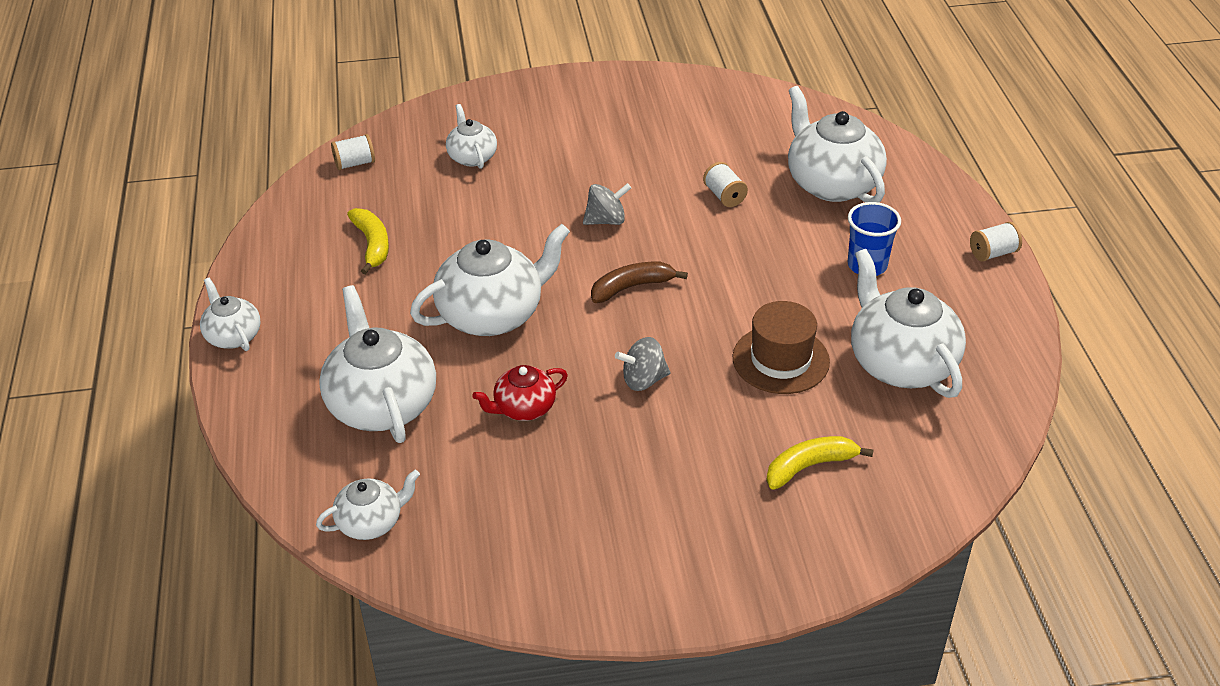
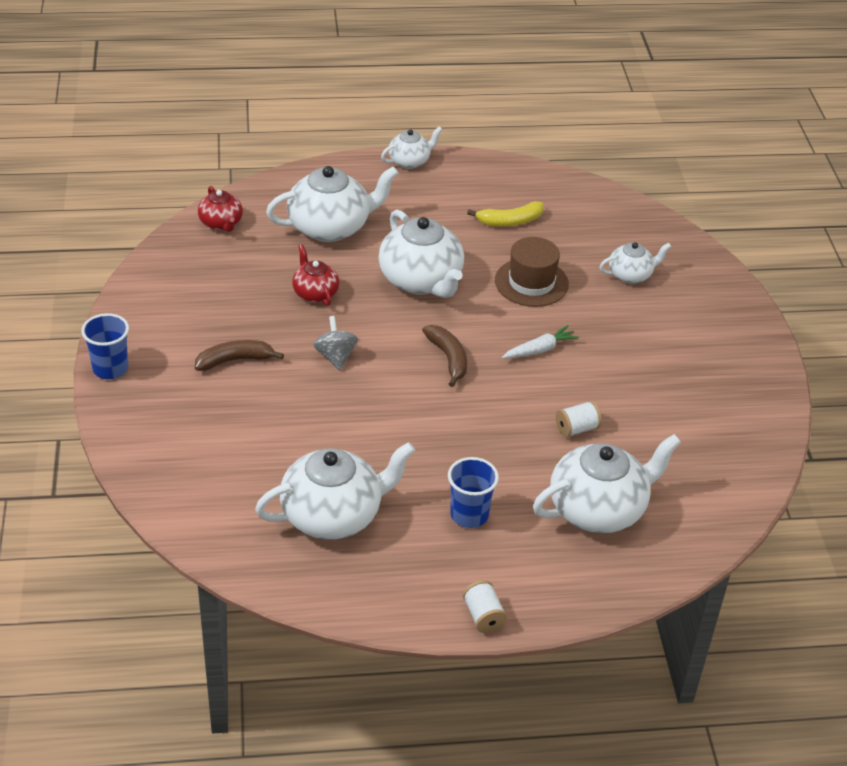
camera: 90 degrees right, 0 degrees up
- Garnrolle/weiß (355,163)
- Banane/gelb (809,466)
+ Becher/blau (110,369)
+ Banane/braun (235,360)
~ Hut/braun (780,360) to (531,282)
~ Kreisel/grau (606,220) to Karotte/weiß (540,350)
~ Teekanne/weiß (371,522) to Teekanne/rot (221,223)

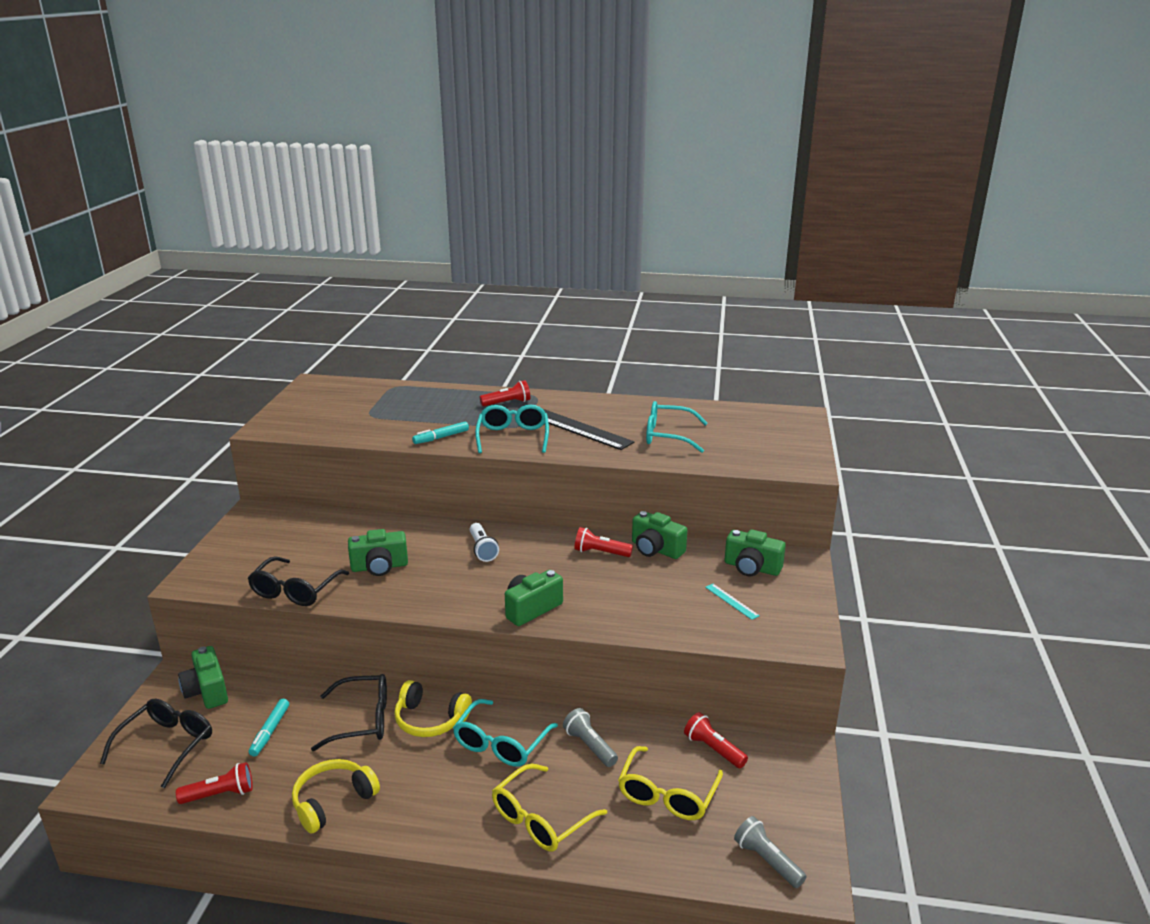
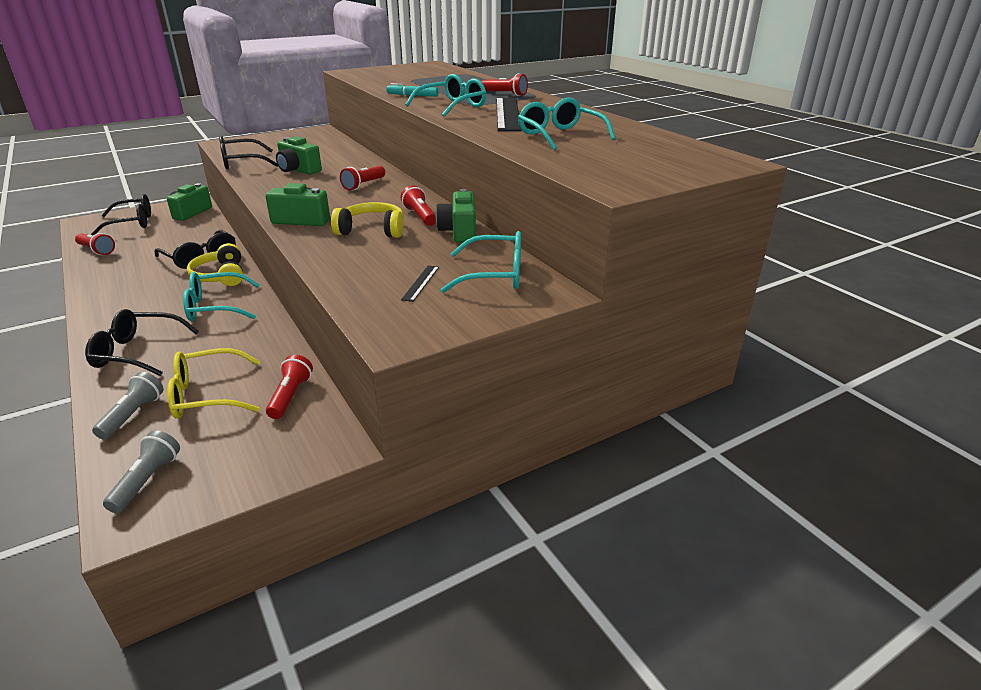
camera: 50 degrees right, 5 degrees up
- Filzstift/türkis (270,731)
~ Kopfhörer/gelb (333,801) to (372,230)
~ Taschenlampe/grau (590,746) to (133,415)
~ Kamera/grün (752,568) to Brille/türkis (495,275)
~ Taschenlampe/weiß (482,549) to Taschenlampe/rot (363,185)
~ Brille/gelb (540,819) to Brille/schwarz (137,352)
~ Lineal/türkis (731,601) to Lineal/schwarz (420,283)

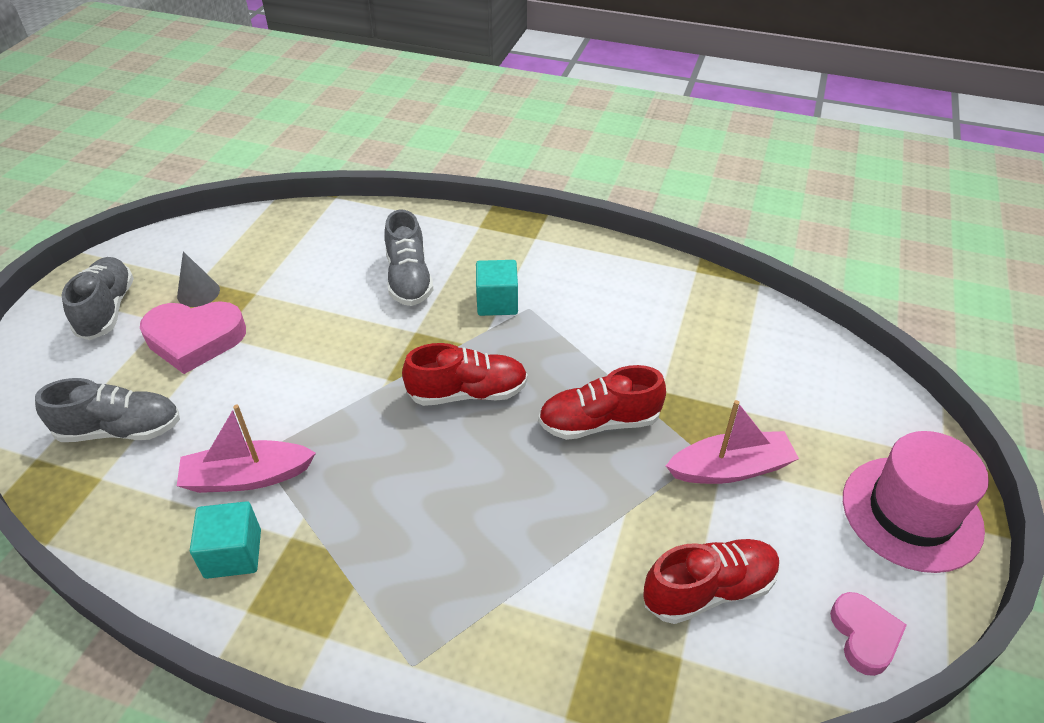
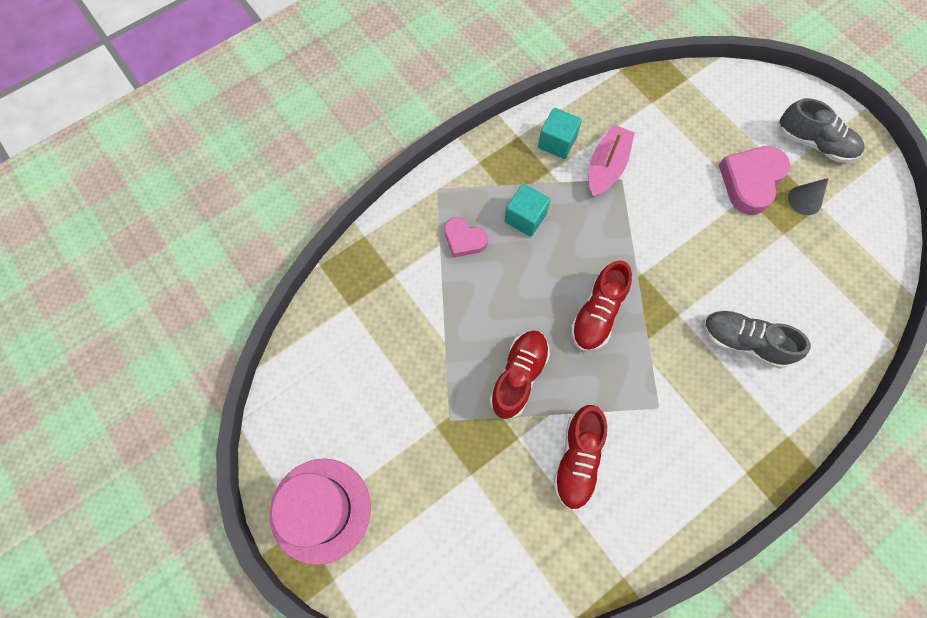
camera: 125 degrees right, 25 degrees up
- Schuh/grau (120,430)
- Boot/rosa (730,468)
~ Kubus/türkis (497,302) to (525,218)
~ Schuh/rot (709,590) to (577,459)
~ Herz/rosa (864,636) to (464,239)

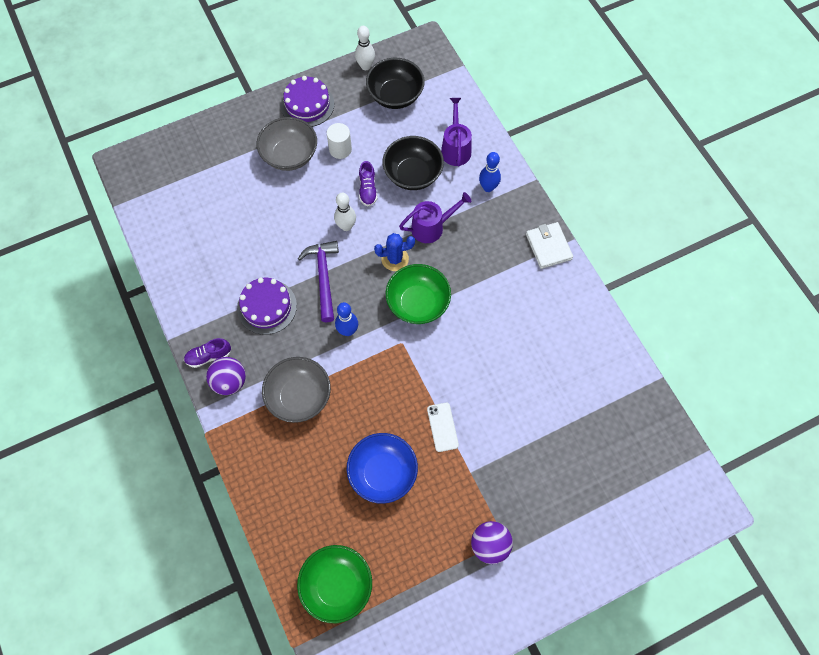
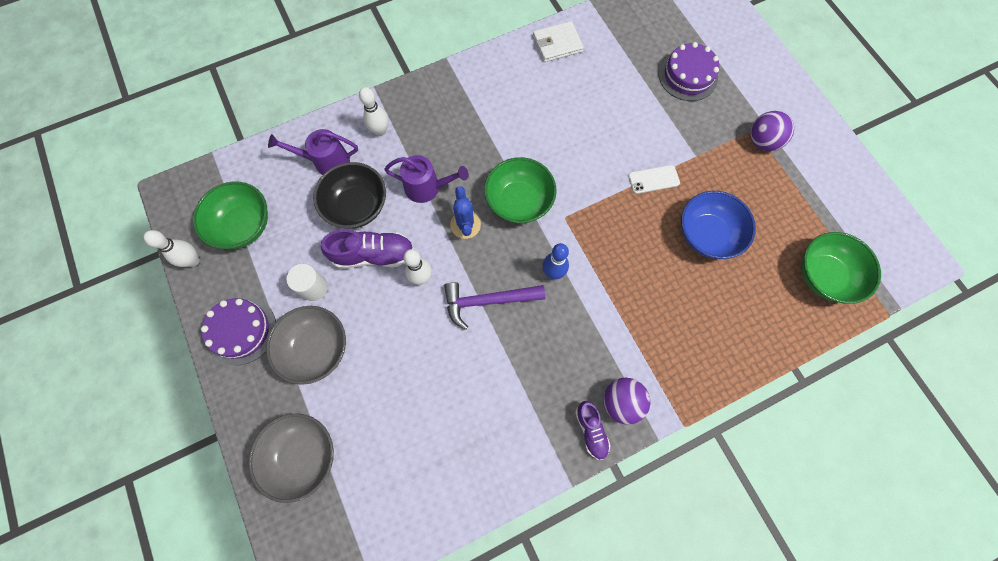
camera: 90 degrees left, 5 degrees up
~ Kuchen/lila (267,307) to (688,76)
~ Schüssel/grau (299,396) to (303,455)
~ Geldbörse/weiß (548,247) to (557,44)
~ Schüssel/schwarz (395,95) to Schüssel/grün (243,225)
~ Bowlingkegel/blau (488,187) to Bowlingkegel/weiß (380,131)
~ Gießkanne/lila (431,227) = (427,187) 120 degrees clockwise
~ Schuh/lila (368,189) = (373,255) x1.63

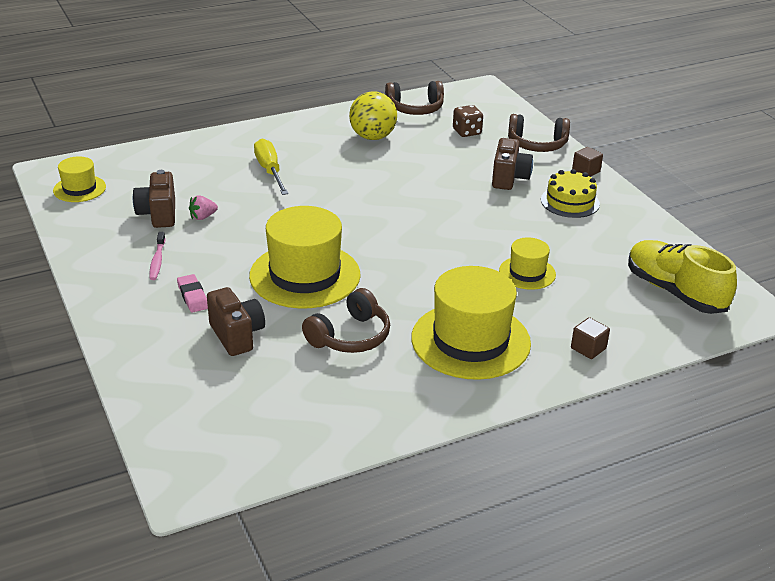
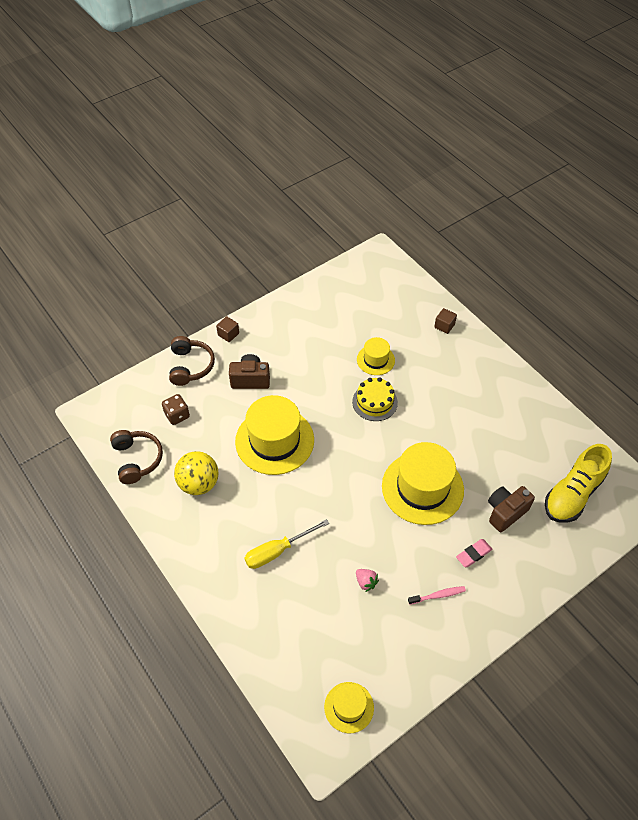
camera: 100 degrees left, 20 degrees up
- Kamera/braun (158,214)
- Kopfhörer/braun (350,336)
~ Hut/gelb (470,340) to (274,440)
~ Kuchen/gelb (570,202) to (374,402)
~ Schuh/gelb (674,291) to (573,494)

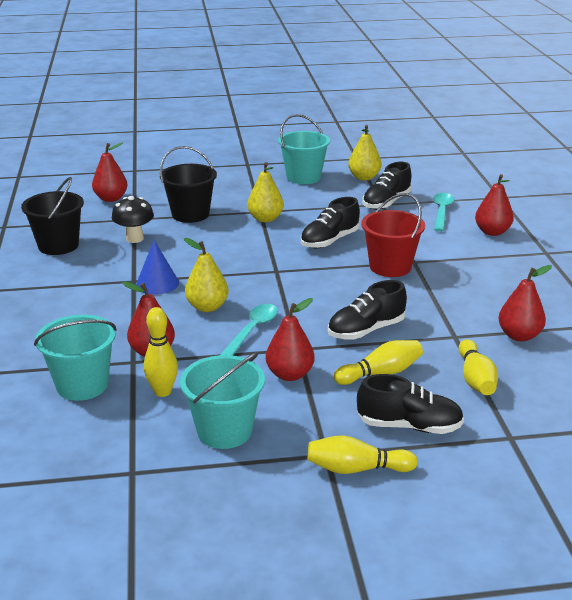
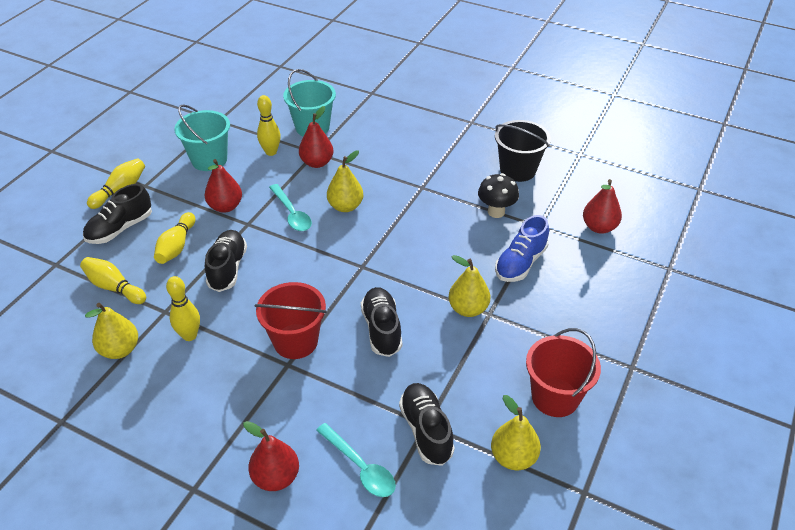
camera: 125 degrees right, 15 degrees up
- Kegel/blau (157,283)
+ Bowlingkegel/gelb (189,335)
~ Eimer/schwarz (190,214) to Schuh/blau (520,263)
~ Eimer/türkis (303,177) to Eimer/rot (555,397)
~ Birne/rot (519,336) to Birne/gelb (120,350)

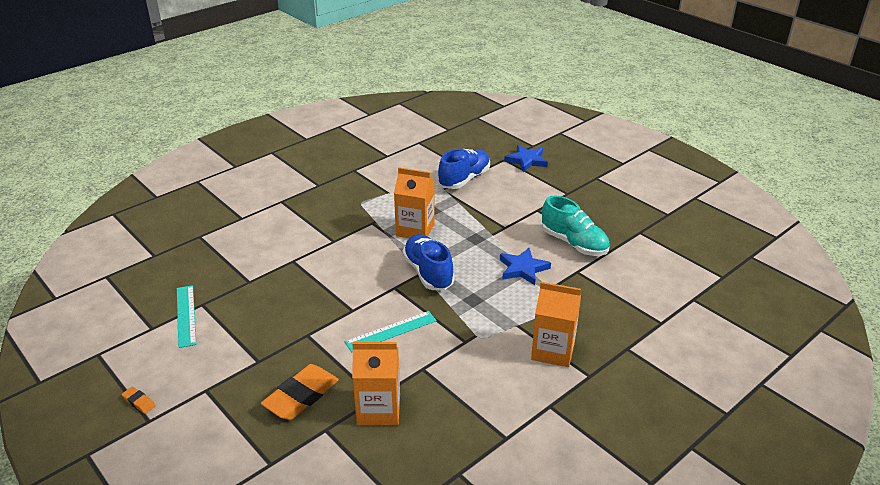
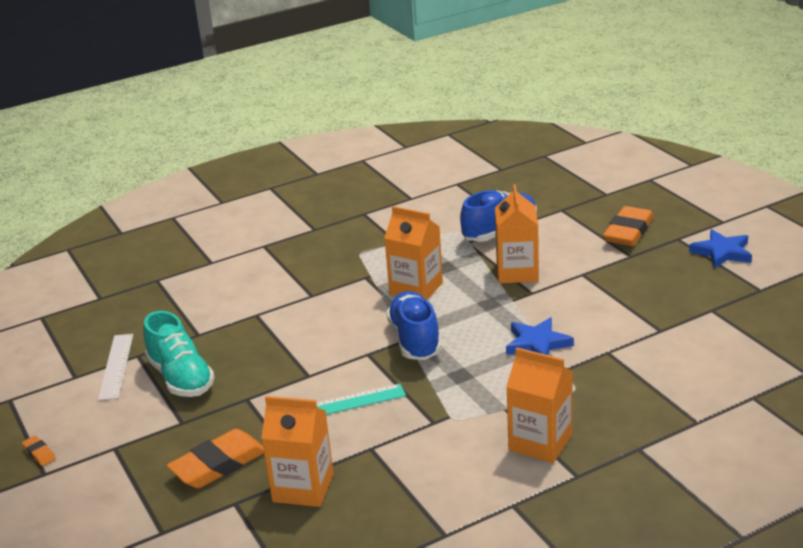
camera: 15 degrees right, 5 degrees down
+ Getränkekarton/orange (517,272)
+ Radiergummi/orange (628,232)
~ Stern/blau (526,160) to (722,252)
~ Schuh/türkis (574,243) to (181,378)
~ Lineal/türkis (186,315) to Lineal/weiß (116,366)

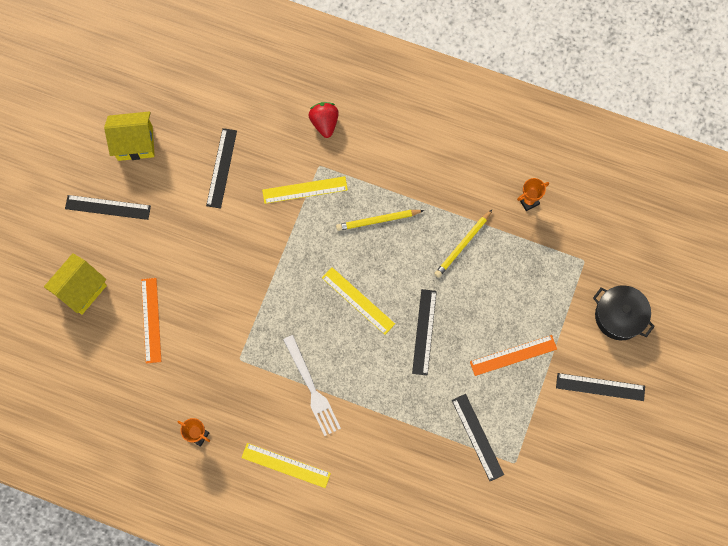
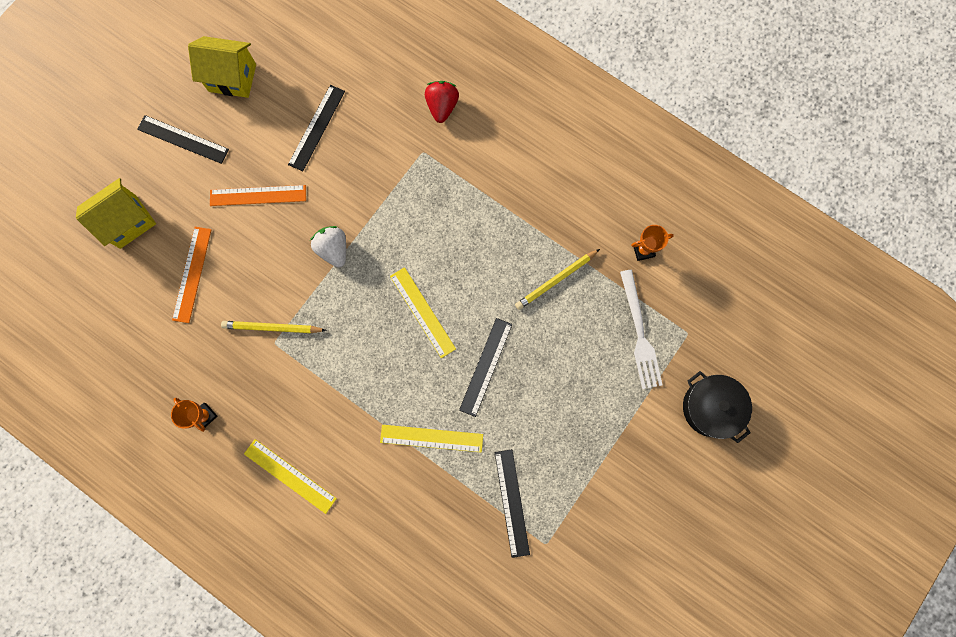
camera: 15 degrees right, 5 degrees up
- Lineal/schwarz (600,387)
+ Erdbeere/weiß (333,249)
~ Lineal/gelb (305,190) to (431,438)
~ Gabel/weiß (312,388) to (639,333)
~ Bleistift/gelb (378,220) to (272,328)
~ Lineal/orange (513,355) to (258,195)

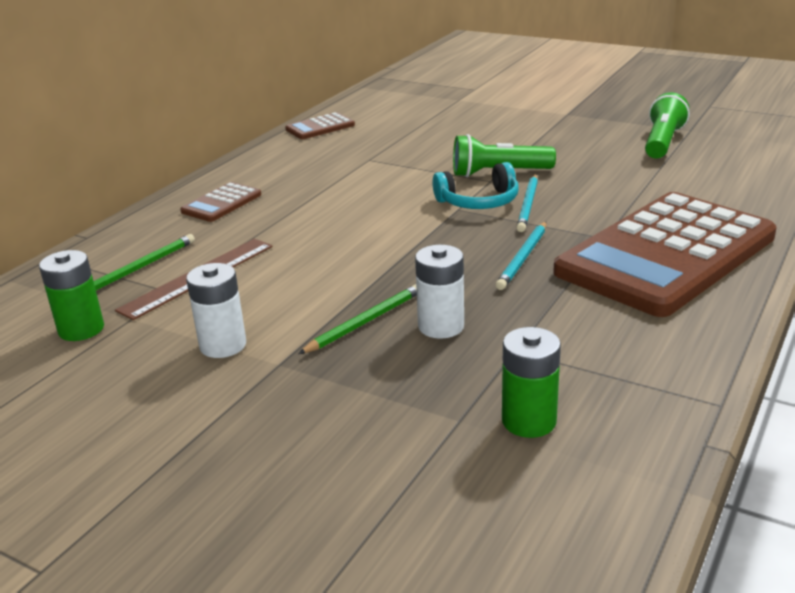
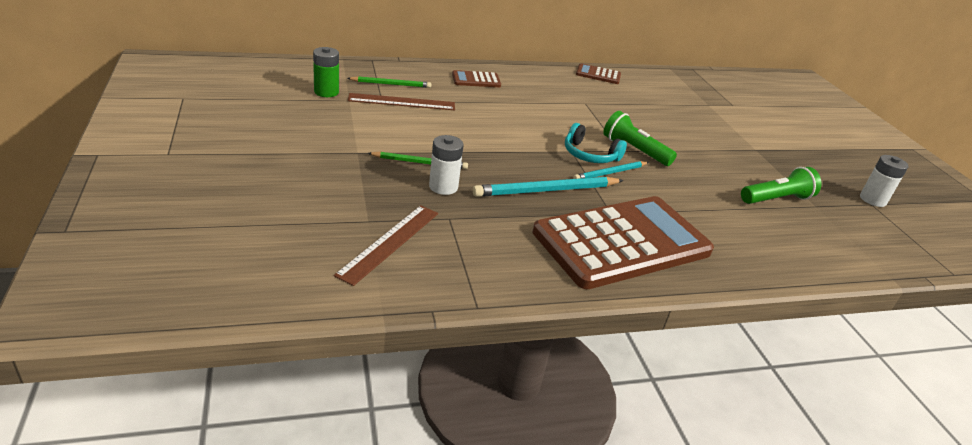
camera: 40 degrees right, 5 degrees up
~ Batterie/weiß (223,345) to (872,200)
~ Batterie/grün (529,421) to Lineal/braun (389,243)
~ Taschenrechner/braun (666,255) = (621,242) 150 degrees clockwise
~ Bleistift/türkis (523,258) = (547,190) x1.60

